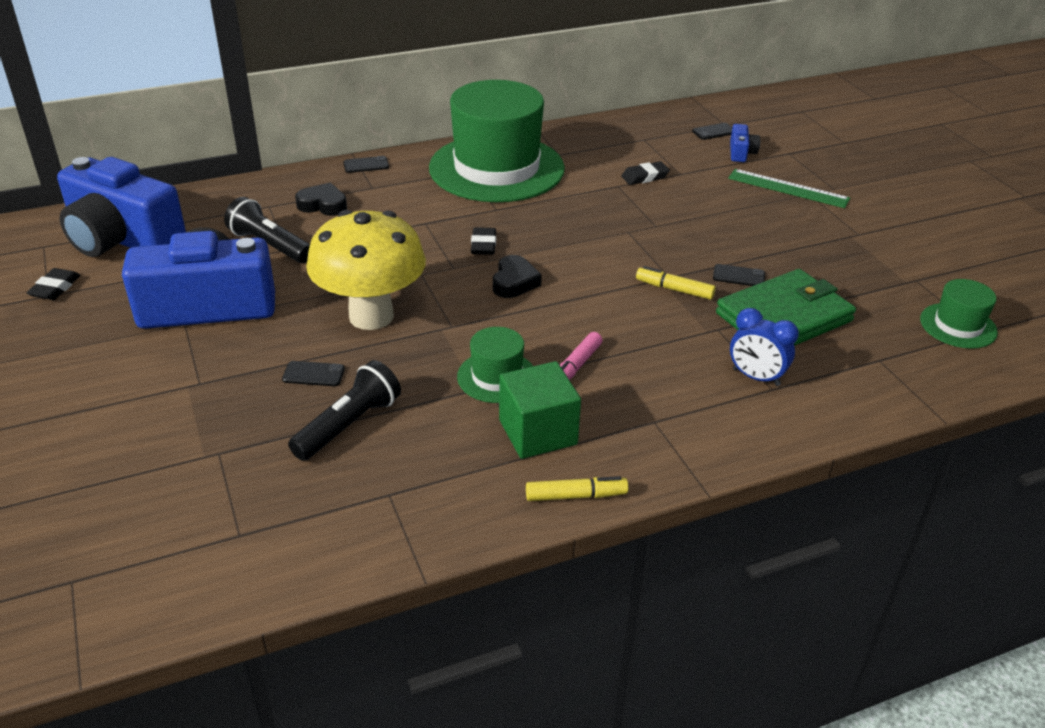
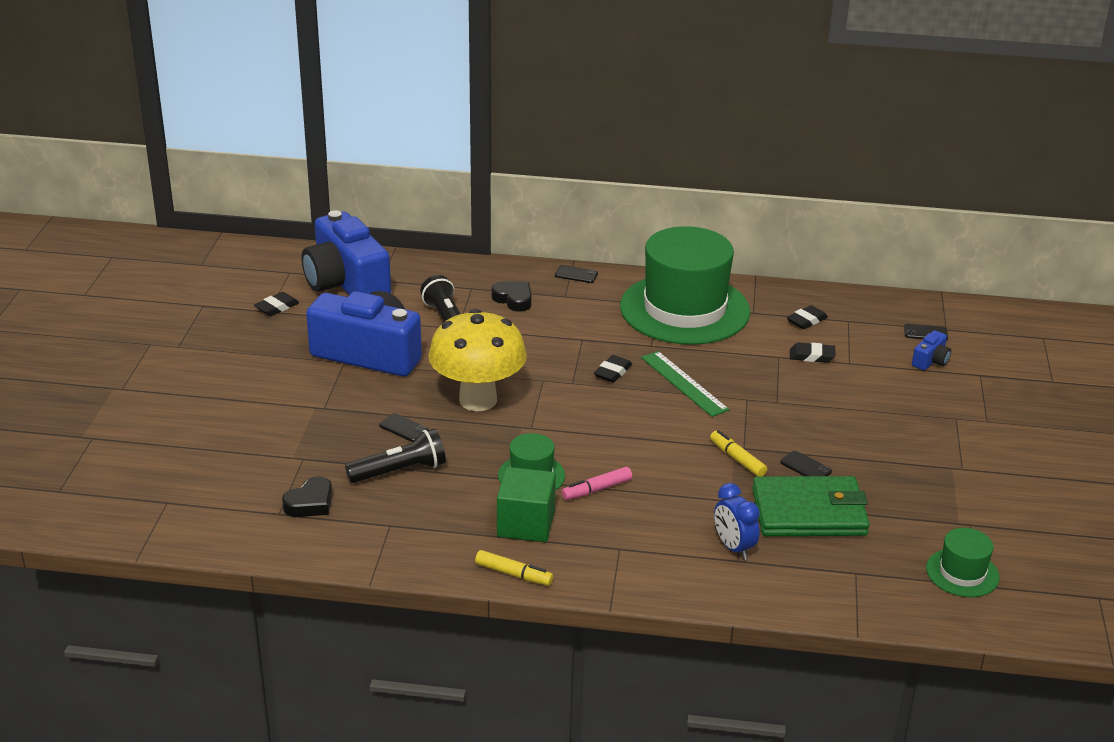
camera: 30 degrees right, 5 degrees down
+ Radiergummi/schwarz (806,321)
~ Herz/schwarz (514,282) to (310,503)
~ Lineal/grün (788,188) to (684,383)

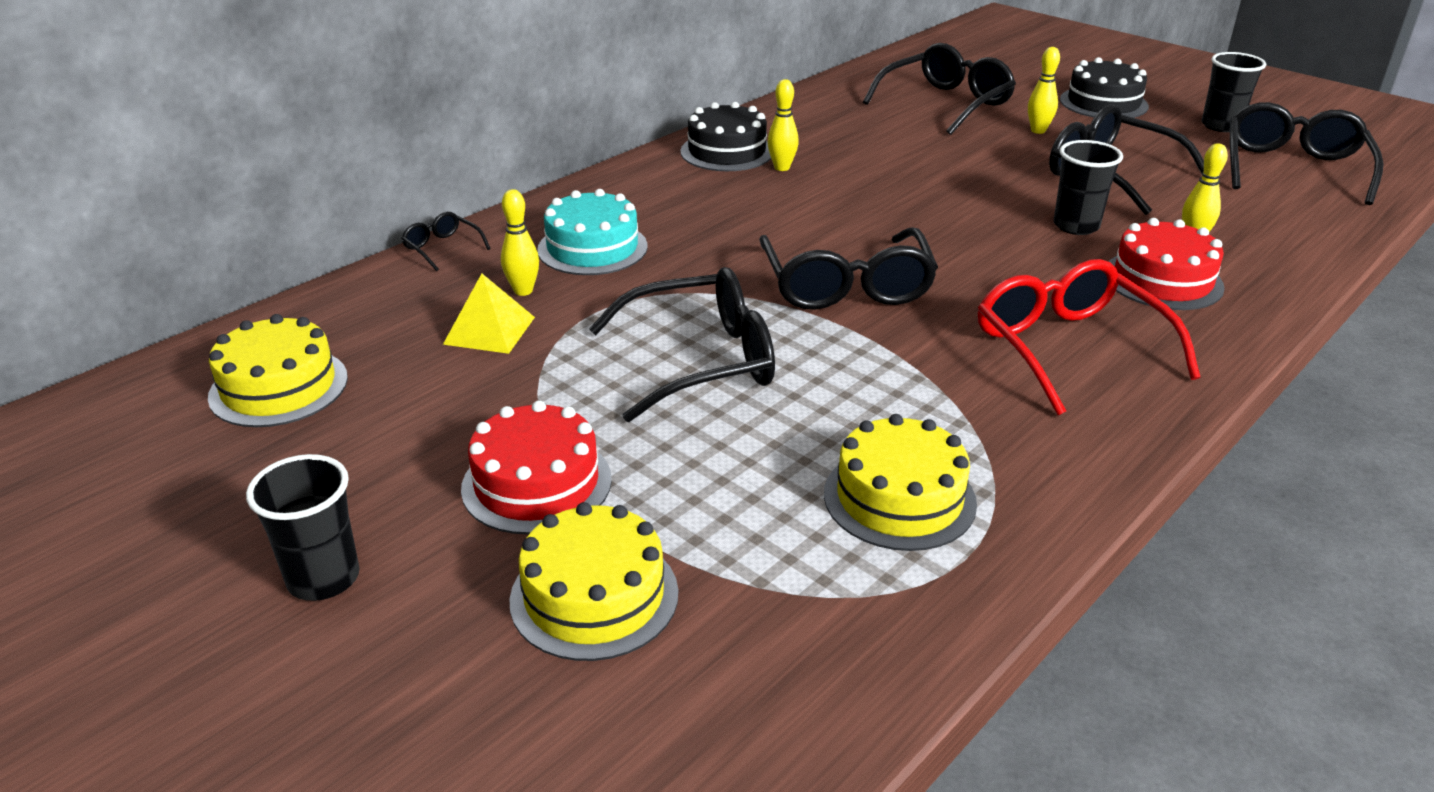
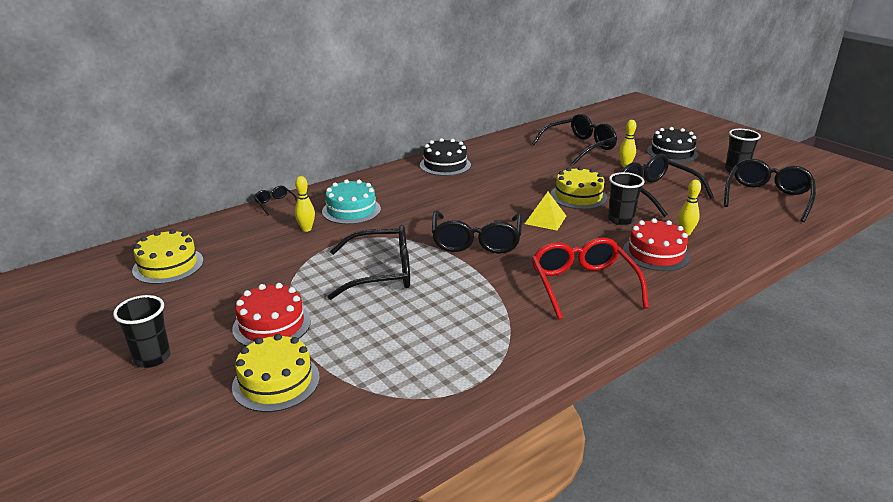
camera: 10 degrees right, 5 degrees down
- Bowlingkegel/gelb (782,168)
~ Pyramide/gelb (489,330) to (545,219)
~ Kuchen/gelb (899,498) to (578,196)

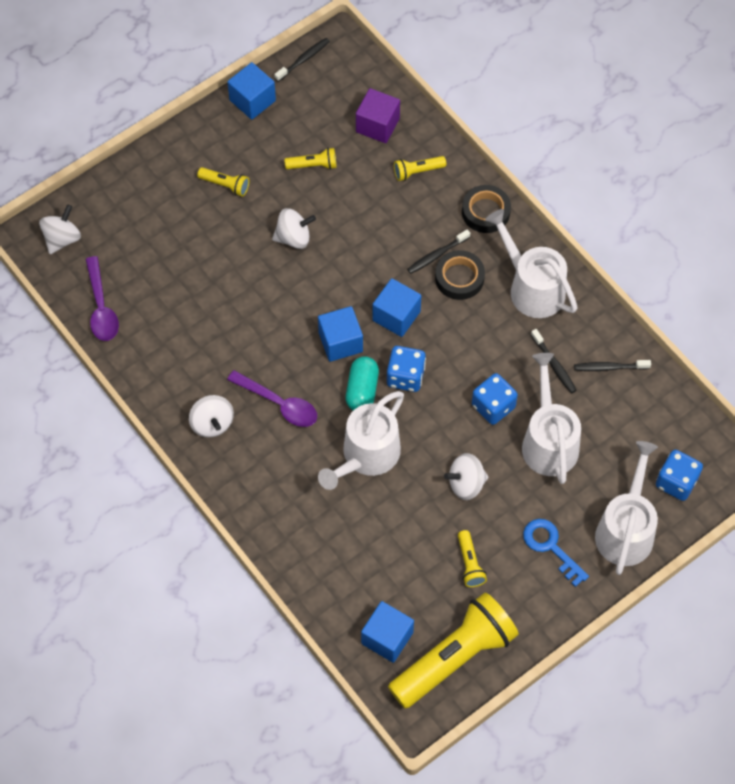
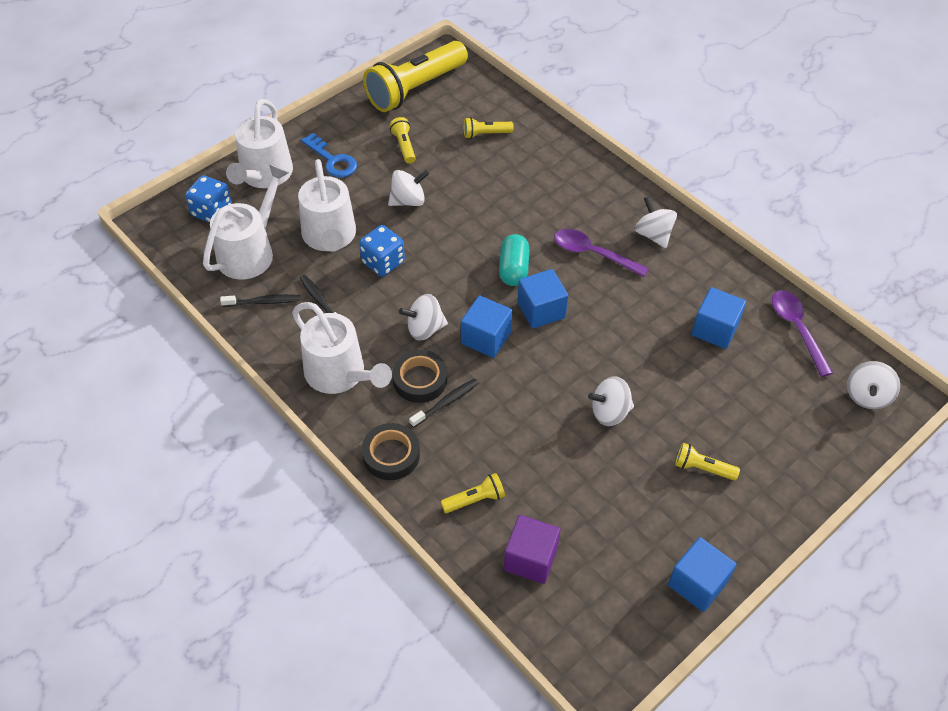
camera: 175 degrees right, 10 degrees down
- Zahnbürste/schwarz (303,60)
- Spielwürfel/blau (405,376)
+ Kreisel/weiß (424,329)
~ Taschenlampe/gelb (313,165) to (485,134)
~ Gießkanne/weiß (366,456) to (250,252)
~ Kubus/blau (387,638) to (714,329)

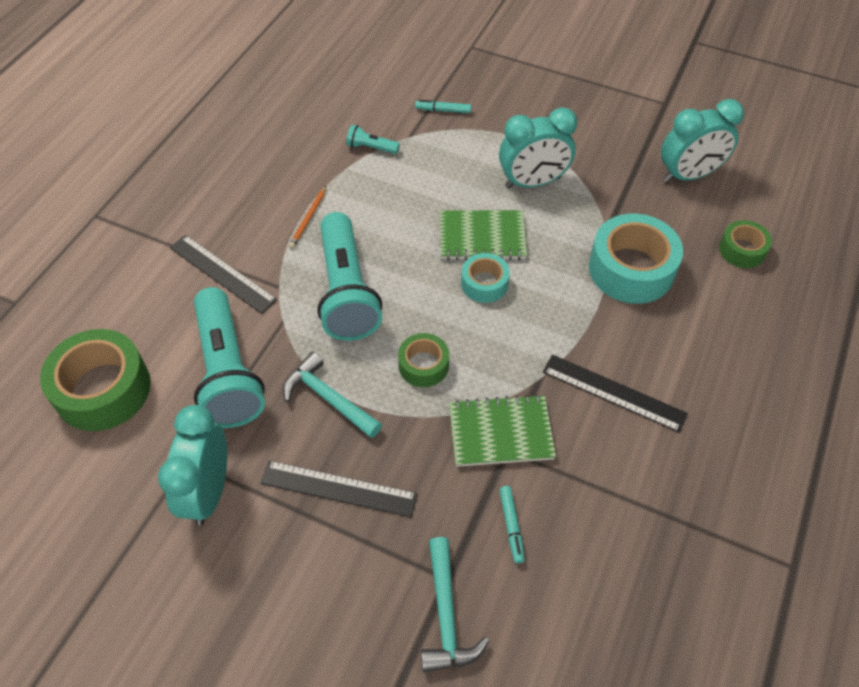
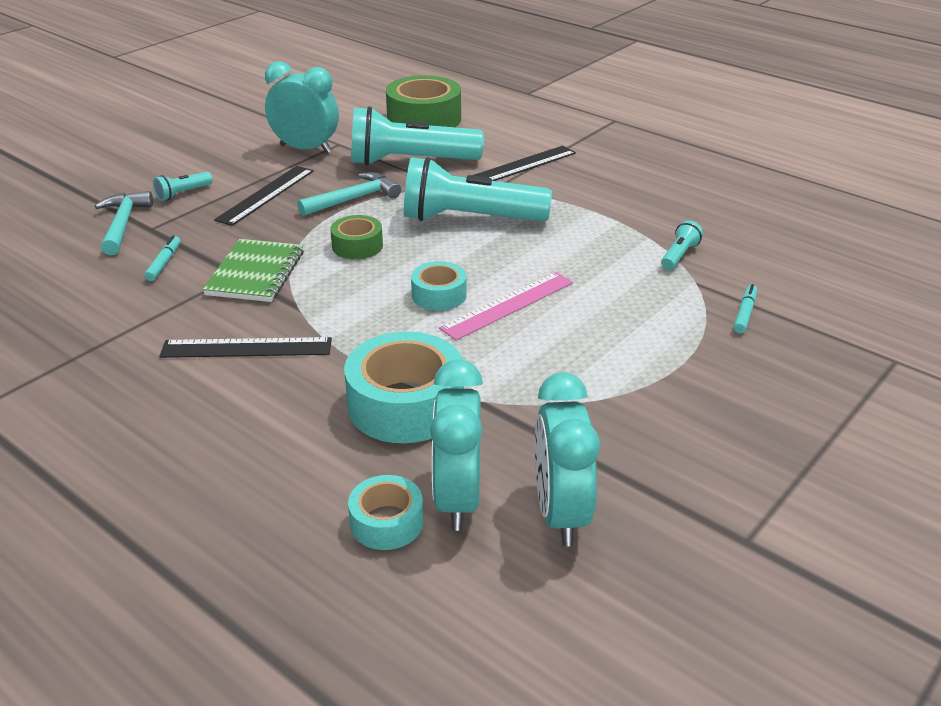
camera: 105 degrees right, 20 degrees down
- Bleistift/orange (308,218)
+ Taschenlampe/türkis (183,193)
~ Wecker/türkis (533,182) to (457,499)
~ Notizbuch/grün (482,237) to Lineal/rosa (508,305)
~ Klebeband/grün (742,250) to Klebeband/türkis (386,522)
~ Hammer/türkis (446,615) = (123,224) 75 degrees clockwise
~ Filzstift/türkis (511,526) = (164,263) 90 degrees clockwise
~ Lineal/schwarz (613,393) = (246,348) 45 degrees clockwise

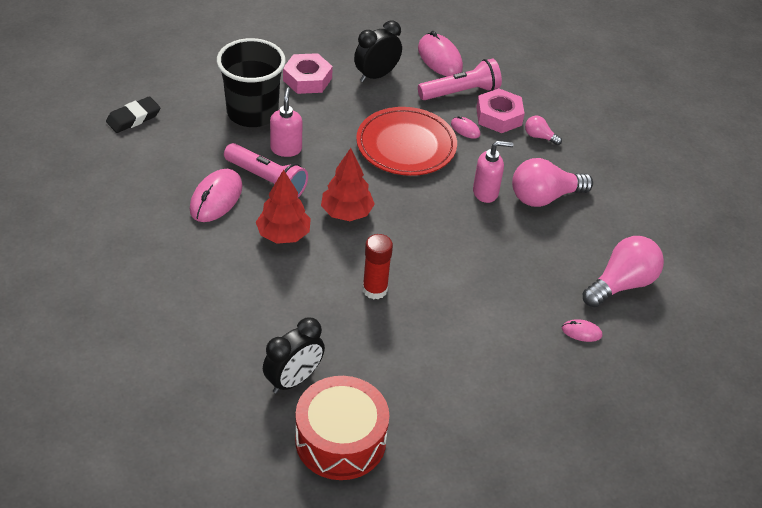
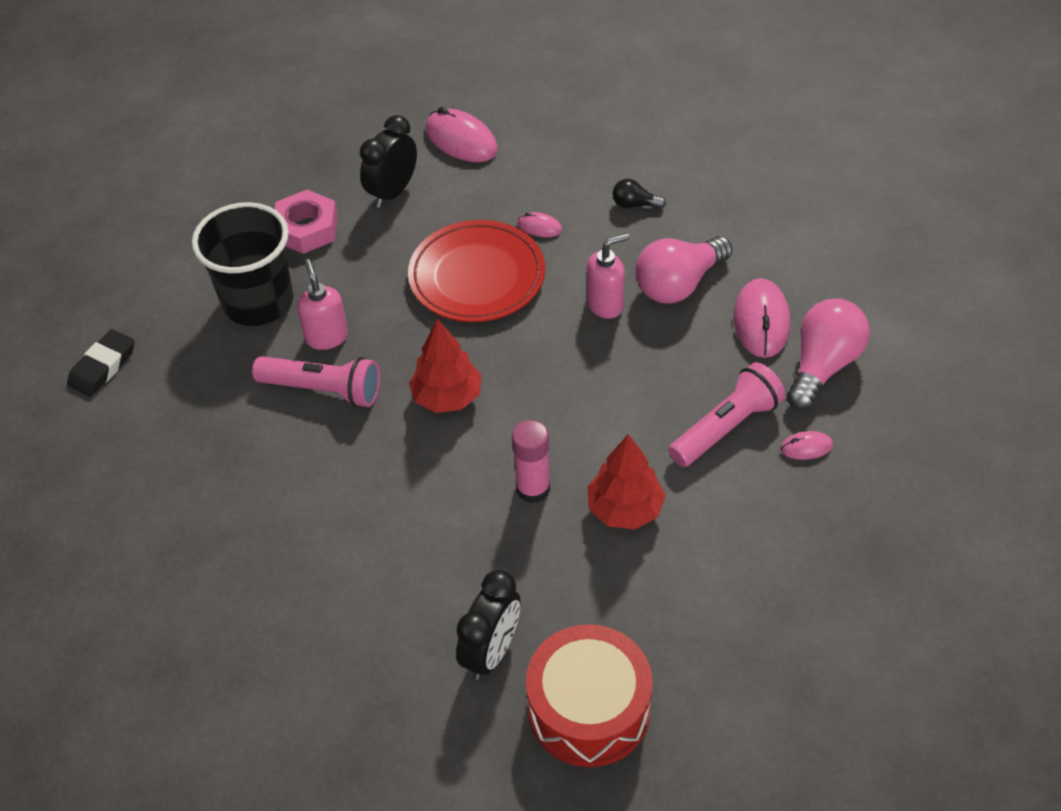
camera: 15 degrees left, 5 degrees up
- Sechskantmutter/rosa (499,116)
~ Computermaus/rosa (216,198) to (761,321)
~ Baum/rot (283,235) to (624,509)
~ Taschenlampe/rosa (460,92) to (726,427)
~ Klebestift/rot (375,289) to Klebestift/rosa (533,488)
~ Glühbirne/rosa (539,137) to Glühbirne/schwarz (634,204)

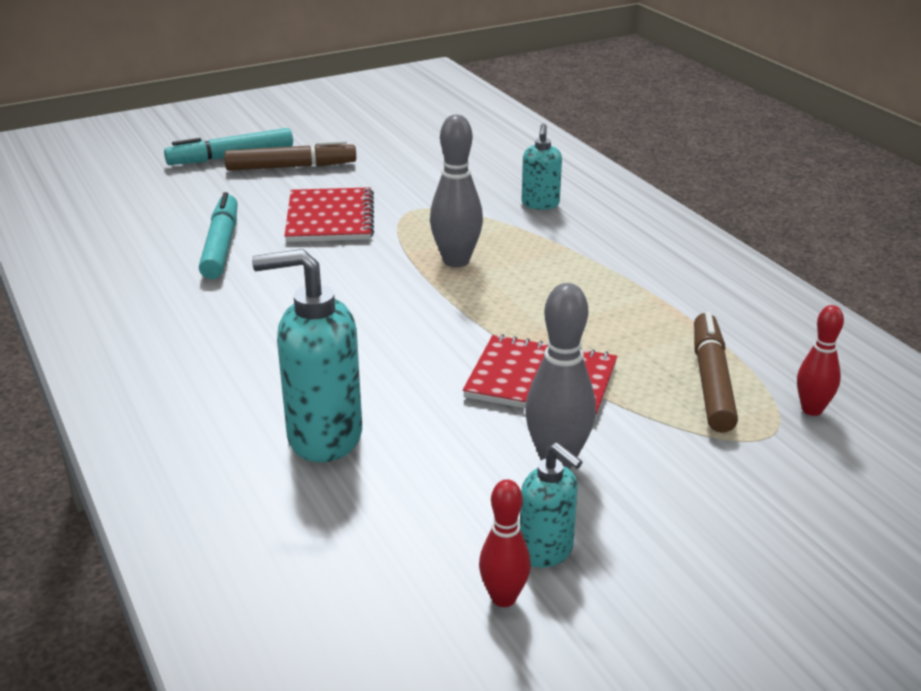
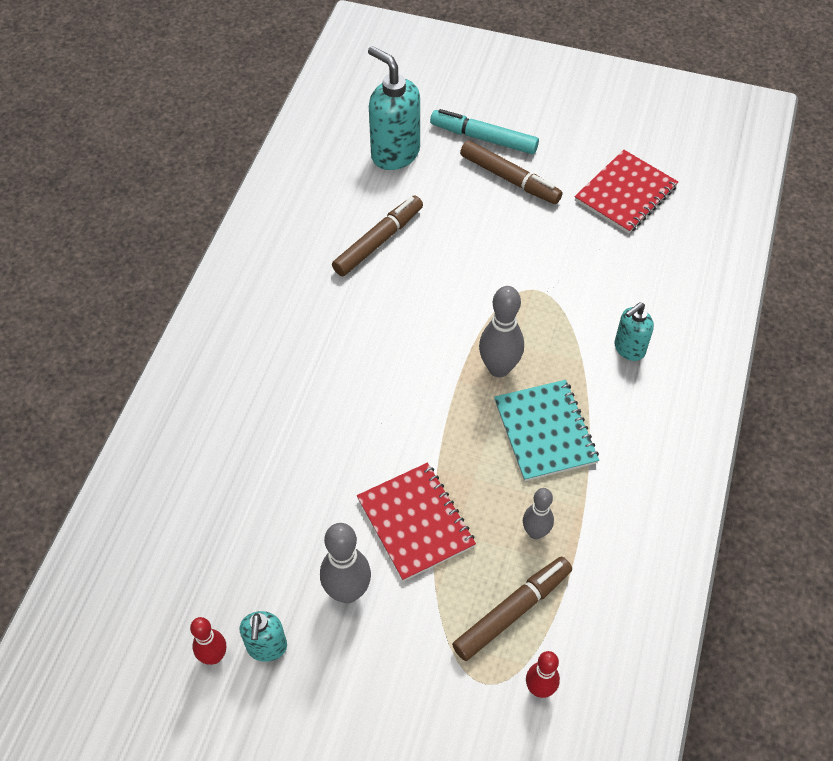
camera: 45 degrees right, 25 degrees up
+ Notizbuch/türkis (545,431)
+ Bowlingkegel/grau (535,532)
~ Seifenspender/türkis (323,437) to (395,153)
~ Notizbuch/rot (330,218) to (625,193)
~ Filzstift/türkis (221,245) to Filzstift/braun (378,241)

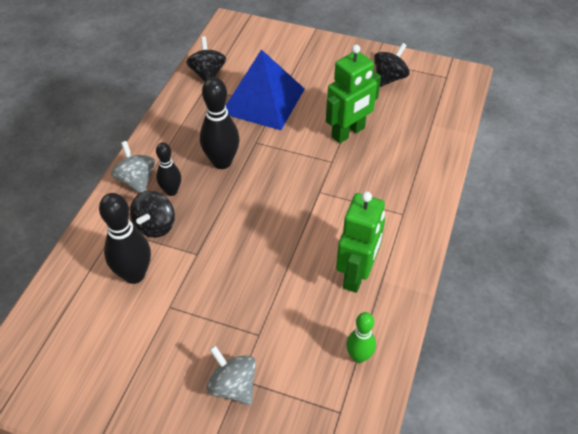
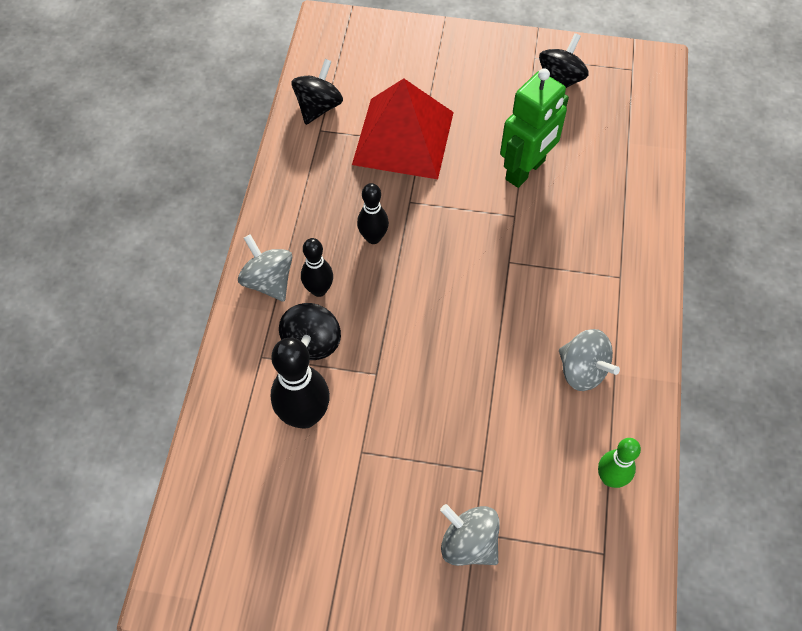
camera: 10 degrees left, 10 degrees up
~ Roboter/grün (356,275) to Kreisel/grau (582,370)
~ Pyramide/blau (263,100) to Pyramide/rot (403,138)
~ Kreisel/schwarz (207,74) = (318,107) 45 degrees clockwise
~ Bowlingkegel/schwarz (222,162) = (373,237) x0.61

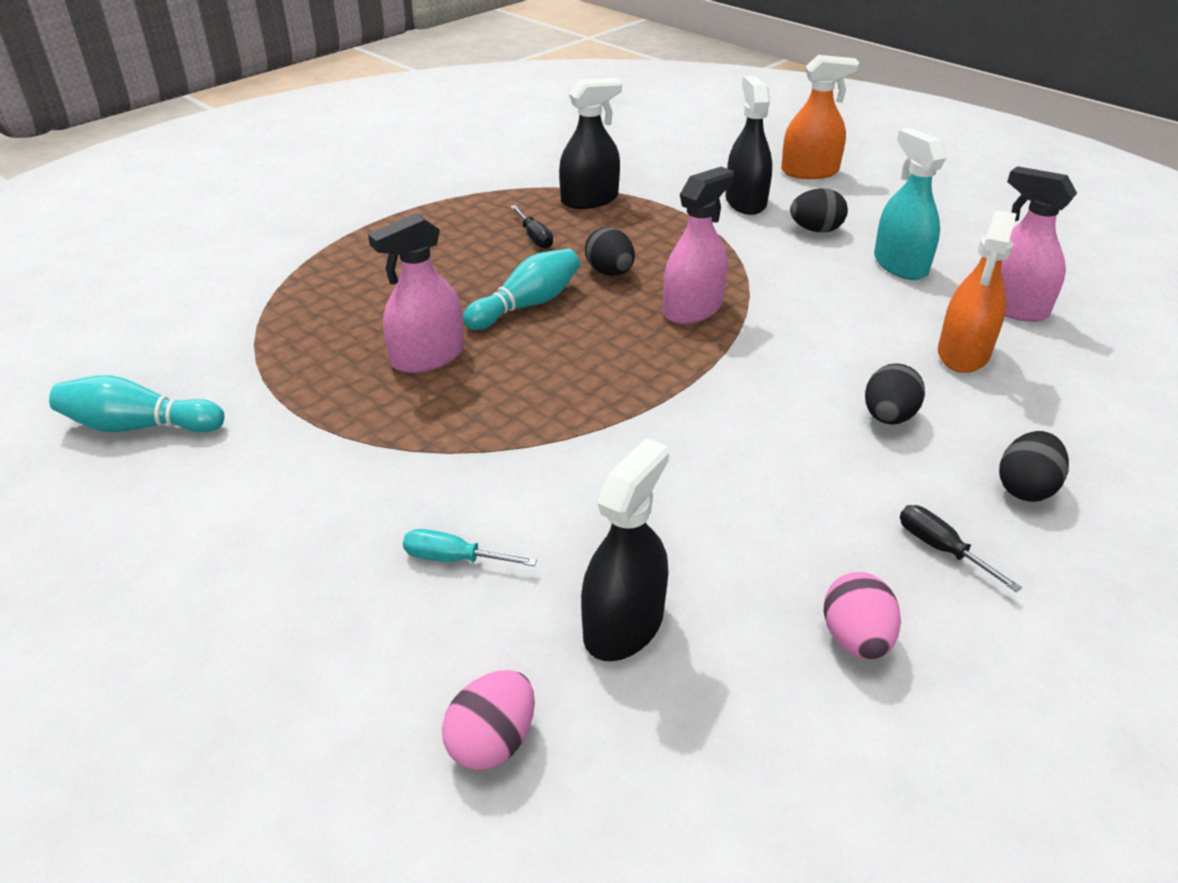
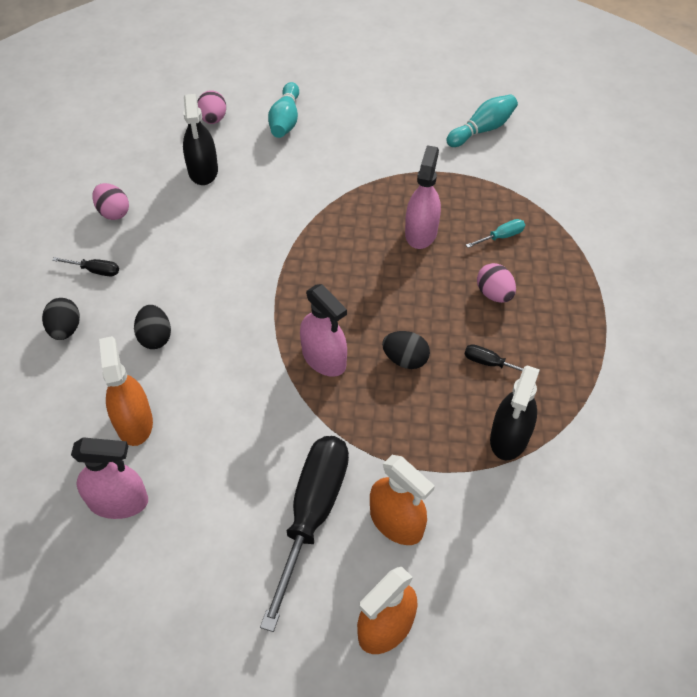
camera: 140 degrees right, 15 degrees up
- Sprühflasche/türkis (900,265)
+ Ei/rosa (494,294)
~ Schraubenzieher/türkis (454,559) to (501,237)
~ Bowlingkegel/türkis (526,305) to (285,120)
~ Ei/schwarz (816,230) to Schraubenzieher/schwarz (312,515)
~ Sprühflasche/schwarz (745,202) to Sprühflasche/orange (396,522)
~ Sprühflasche/rosa (692,309) = (324,358) 45 degrees counterclockwise

